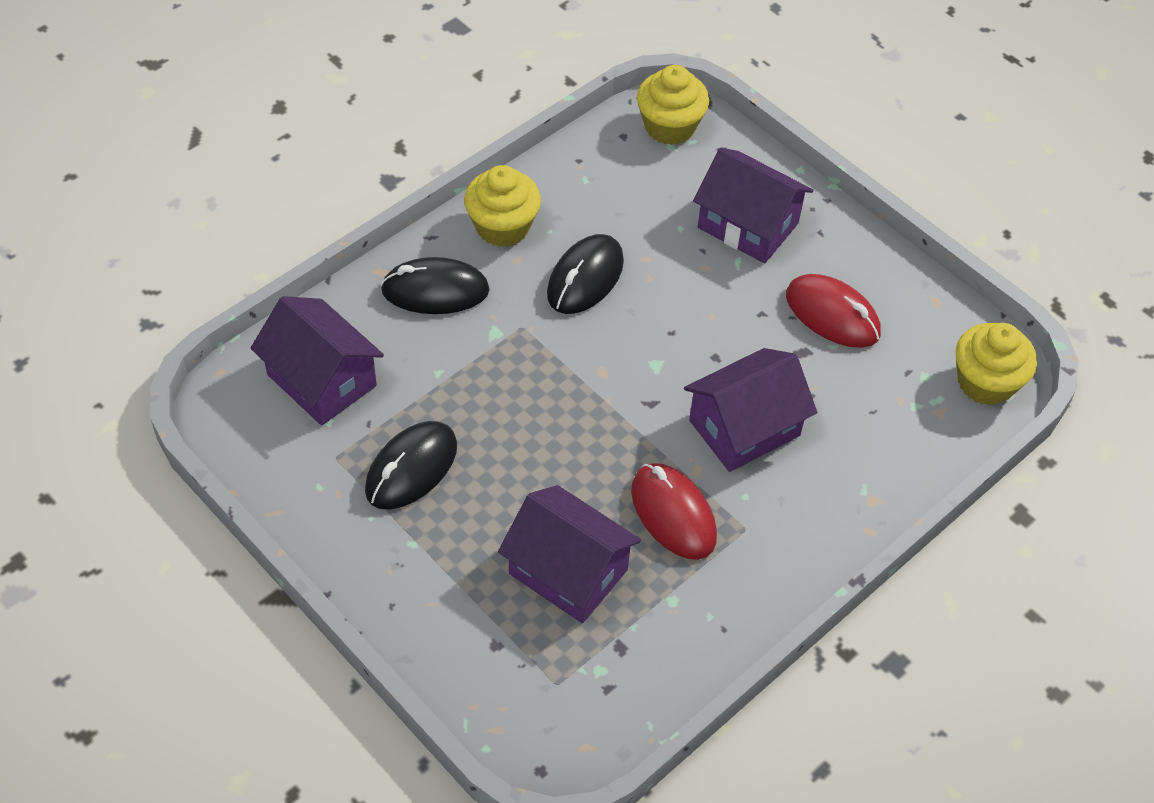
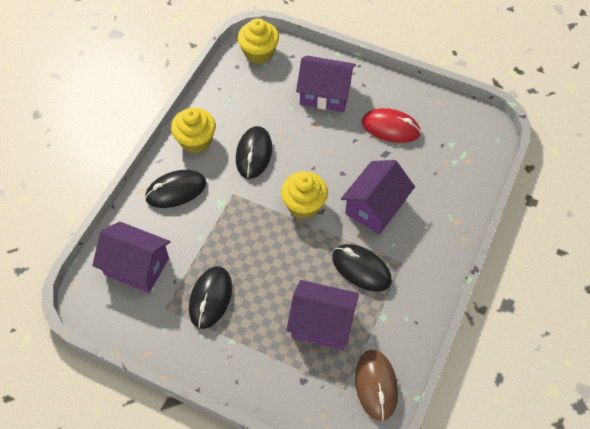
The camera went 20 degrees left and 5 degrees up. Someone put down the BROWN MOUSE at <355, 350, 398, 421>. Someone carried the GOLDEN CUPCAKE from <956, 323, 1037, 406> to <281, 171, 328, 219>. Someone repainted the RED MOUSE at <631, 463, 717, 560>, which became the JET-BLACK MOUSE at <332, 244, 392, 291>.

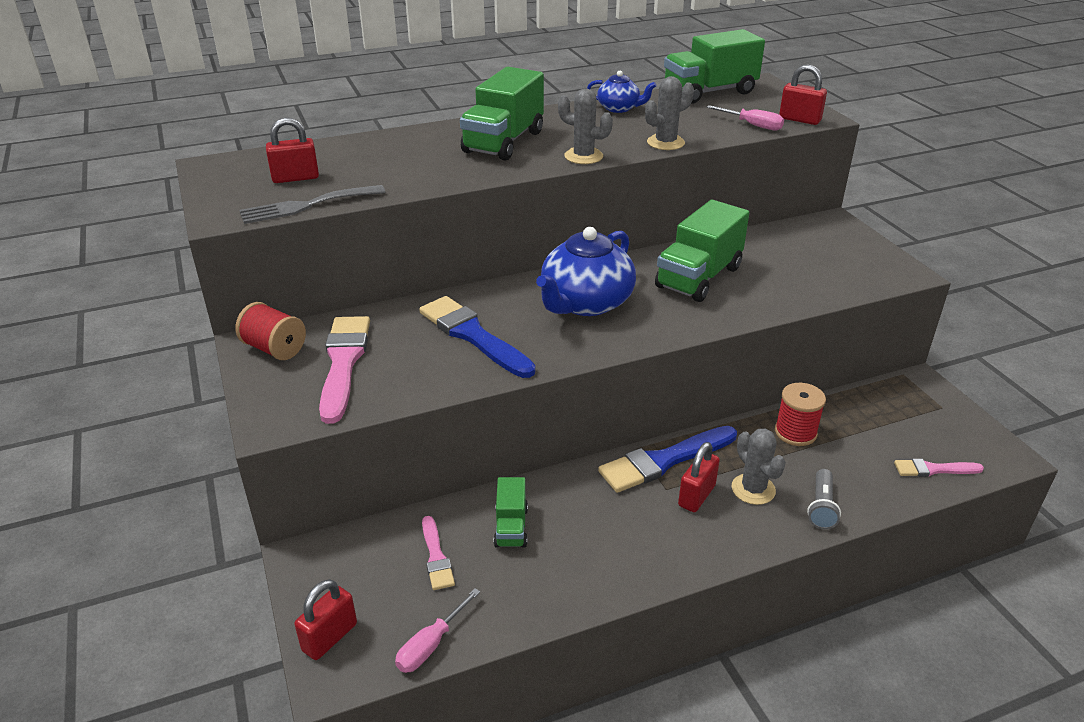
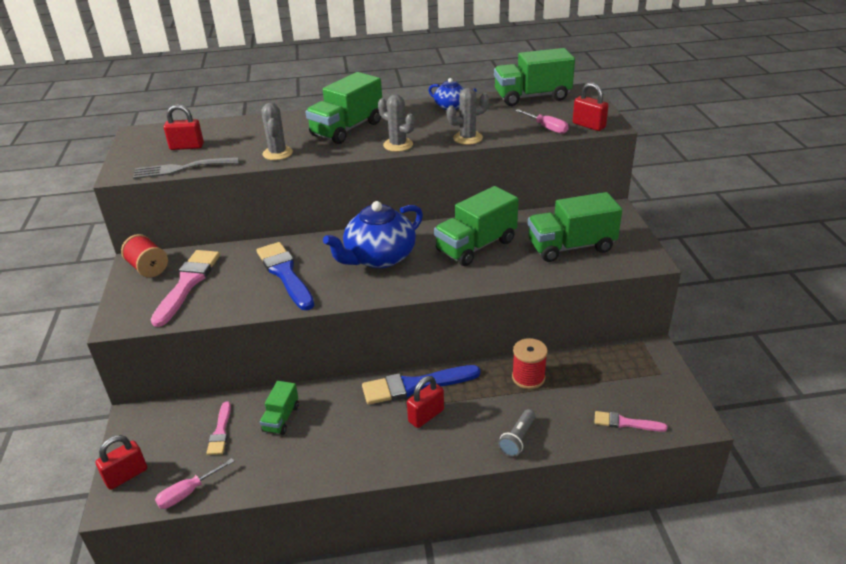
The camera went 15 degrees right and 0 degrees up. Someone put down the GREEN TRUCK at <528, 192, 622, 262>. Someone carried the GRAY SAGUARO CACTUS from <732, 428, 786, 505> to <261, 103, 293, 160>.

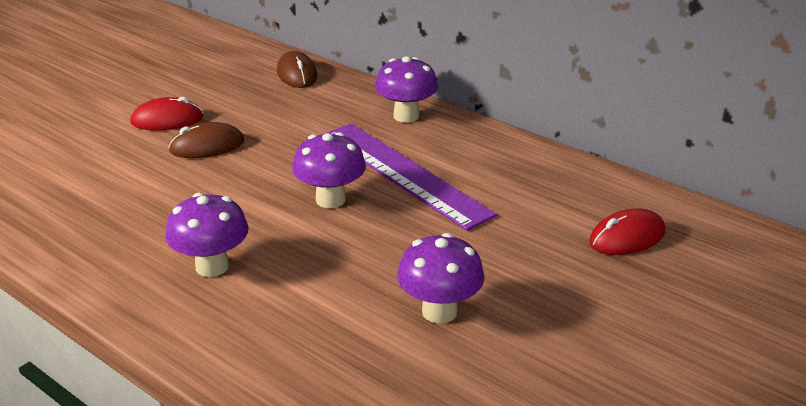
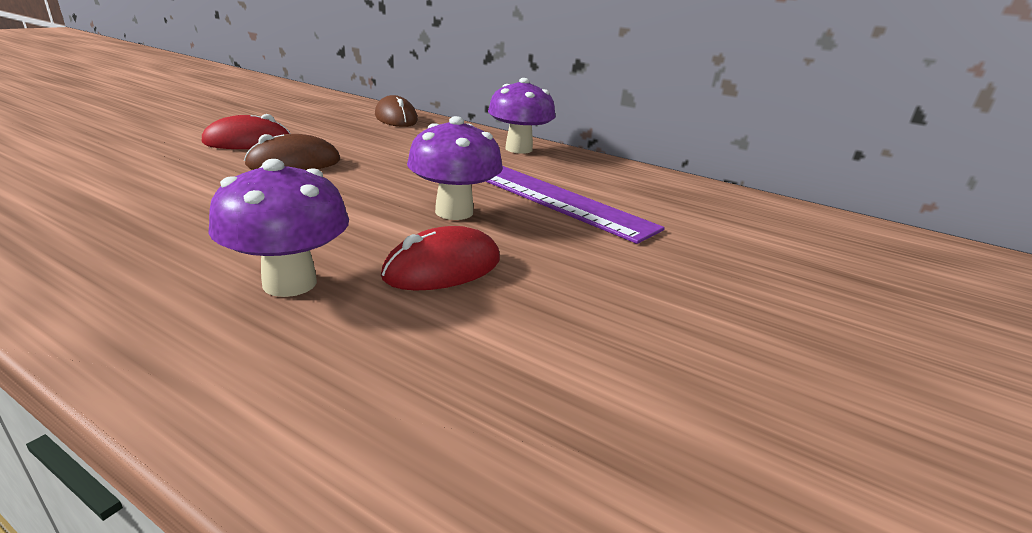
The camera went 10 degrees left and 5 degrees down. Someone took away the ROYAL PURPLE MUSHROOM at <397, 233, 485, 324>. Someone carried the RED MOUSE from <589, 208, 665, 255> to <381, 226, 500, 291>.

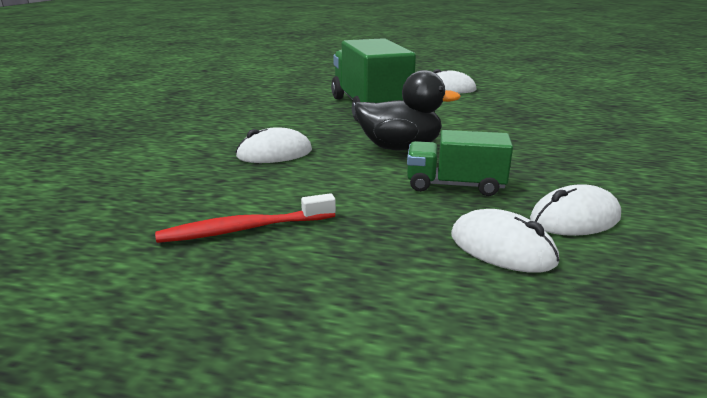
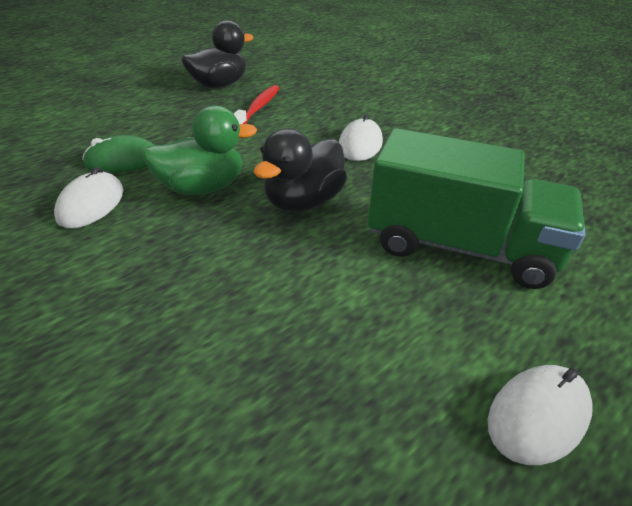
The camera went 125 degrees right and 15 degrees up. Someone put down the JET-BLACK RUBBER DUCK at <181, 20, 254, 88>. Someone swapped the GREEN TRUCK at <407, 130, 513, 196> for the GREEN RUBBER DUCK at <142, 105, 257, 195>. Someone repainted the SNOW-WHITE MOUSE at <451, 209, 559, 273>, which became the GREEN MOUSE at <82, 135, 154, 173>.

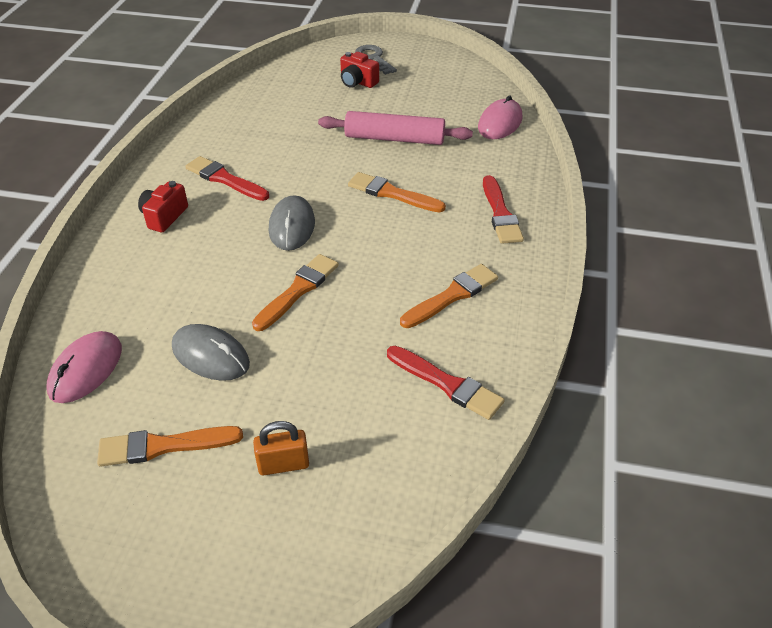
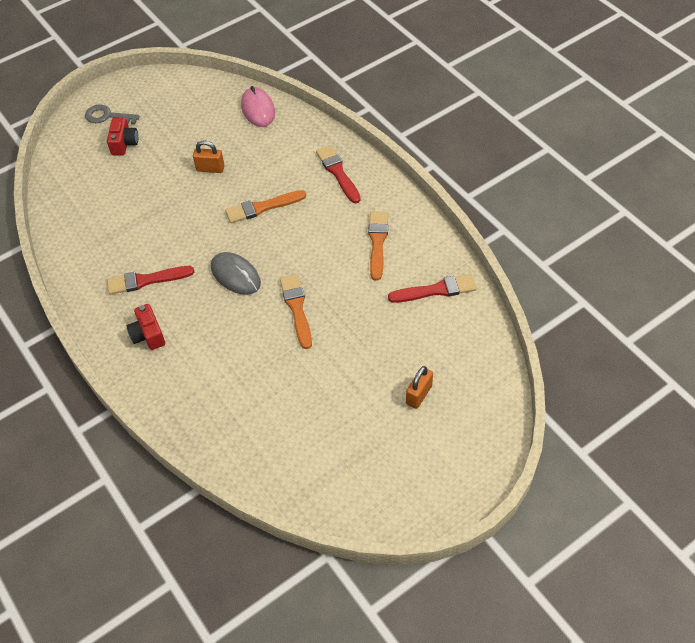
The camera went 45 degrees left and 10 degrees up. Someone took away the PINK MOUSE at <46, 331, 122, 403>. Someone took away the ORANGE-COLOURED PAINT BRUSH at <97, 426, 243, 467>. Someone took away the GRAY MOUSE at <172, 324, 250, 381>. Someone swapped the PINK DOUGH ROLLER at <318, 111, 473, 145> for the ORANGE-COLOURED PADLOCK at <193, 140, 225, 173>. Someone rotated the RED COMPACT CAMERA at <340, 52, 379, 88> by 75 degrees counterclockwise. Someone rotated the RED PAINT BRUSH at <483, 175, 524, 244> by 150 degrees counterclockwise.

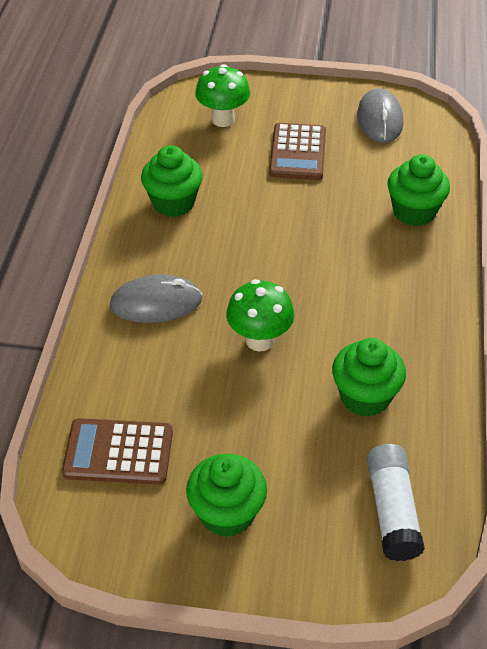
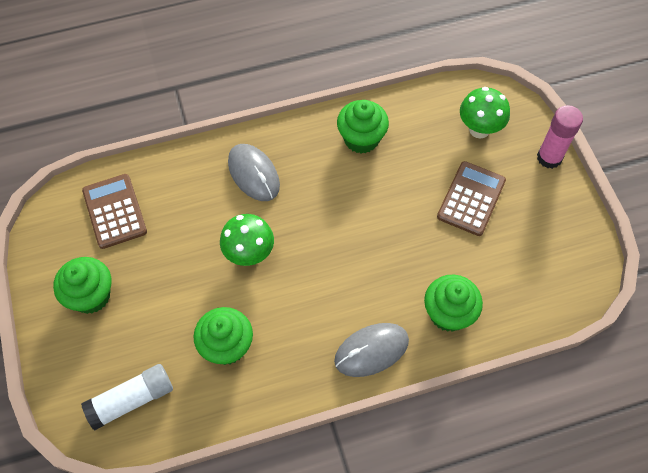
The camera went 65 degrees right and 15 degrees up. Someone put down the PINK GLUE at <537, 105, 583, 169>. Someone carried the GRAY MOUSE from <357, 88, 404, 143> to <334, 323, 409, 377>. Someone rotated the BROWN CALCULATOR at <269, 123, 326, 180> by 135 degrees clockwise.

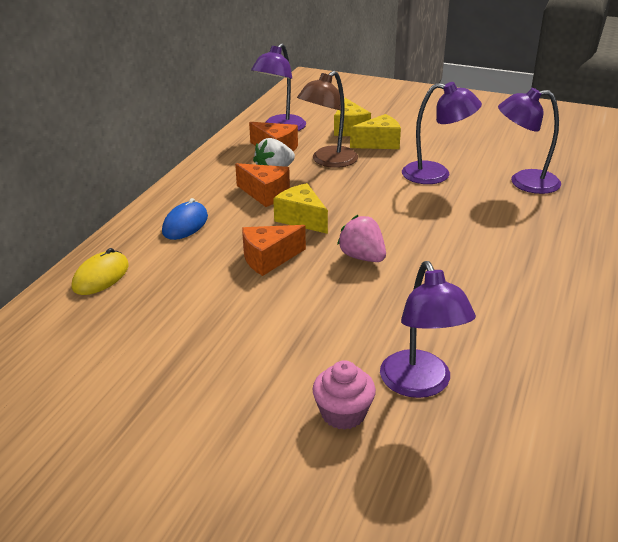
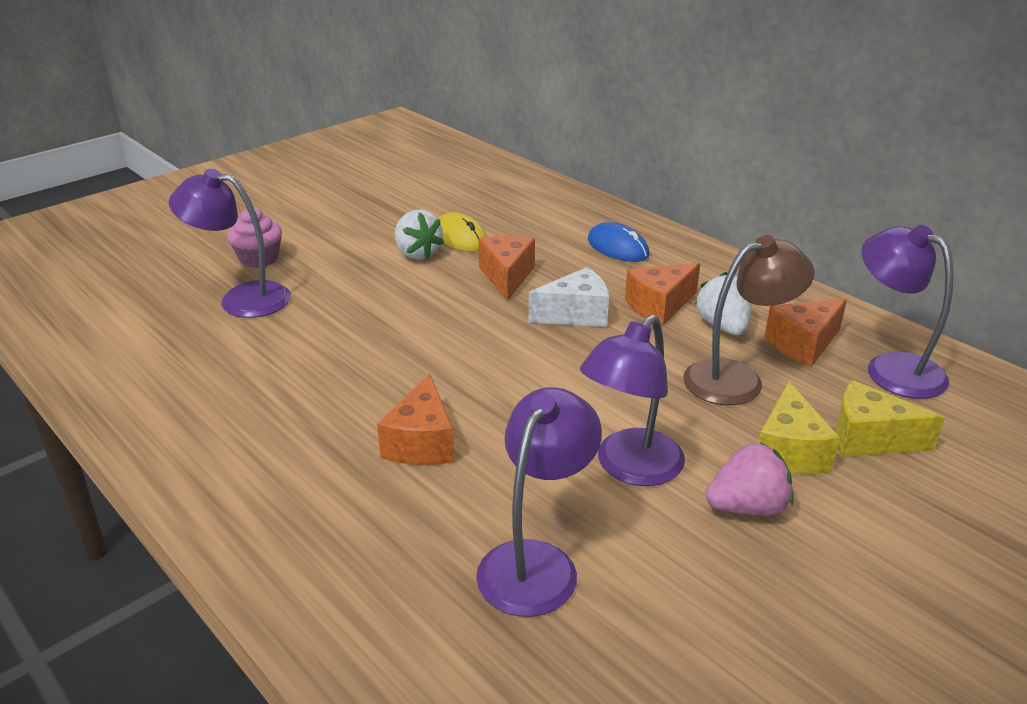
The camera went 115 degrees right and 0 degrees up. Someone put down the ORANGE-COLOURED CHEESE WEDGE at <377, 374, 455, 465>. Someone put down the SNOW-WHITE STRAWBERRY at <395, 210, 444, 259>. Someone carried the GOLDEN MOUSE from <72, 248, 129, 295> to <438, 212, 487, 252>. Someone carried the PINK STRAWBERRY from <337, 215, 386, 262> to <706, 442, 794, 515>. Someone repainted the GOLDEN CHEESE WEDGE at <273, 183, 328, 234>, which became the SNOW-WHITE CHEESE WEDGE at <529, 267, 609, 327>. Someone rotated the BROWN LAMP at <297, 71, 358, 168> by 90 degrees clockwise.

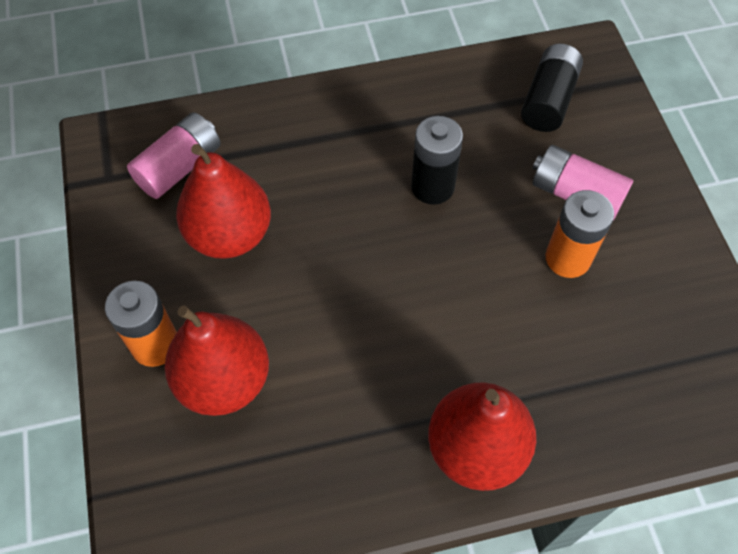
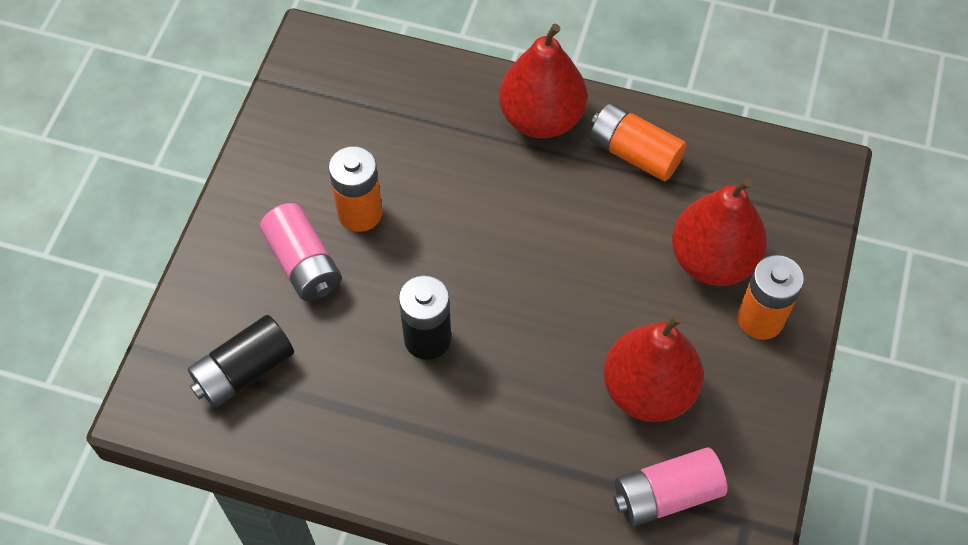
The camera went 150 degrees left and 0 degrees up. Someone put down the ORANGE-COLOURED POWER CELL at <589, 103, 687, 181>.

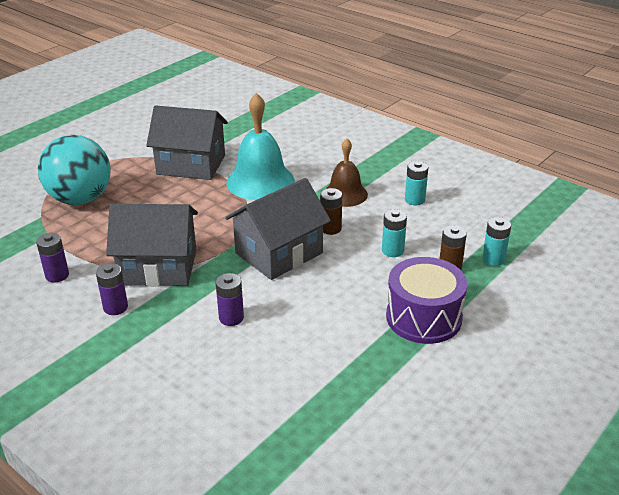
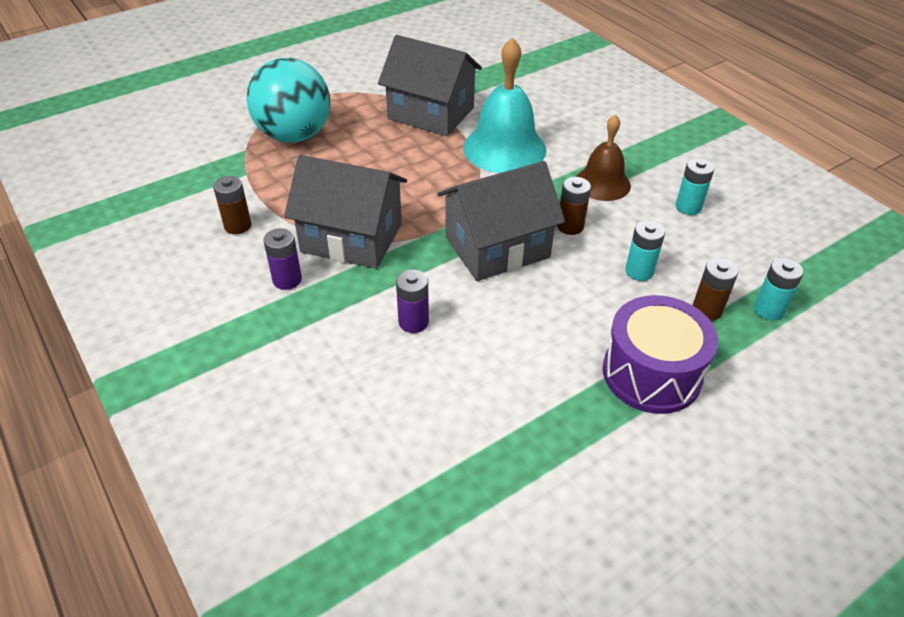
The camera went 15 degrees right and 10 degrees up. Someone repainted the ROYAL PURPLE POWER CELL at <36, 233, 69, 282>, which became the BROWN POWER CELL at <213, 176, 252, 234>.

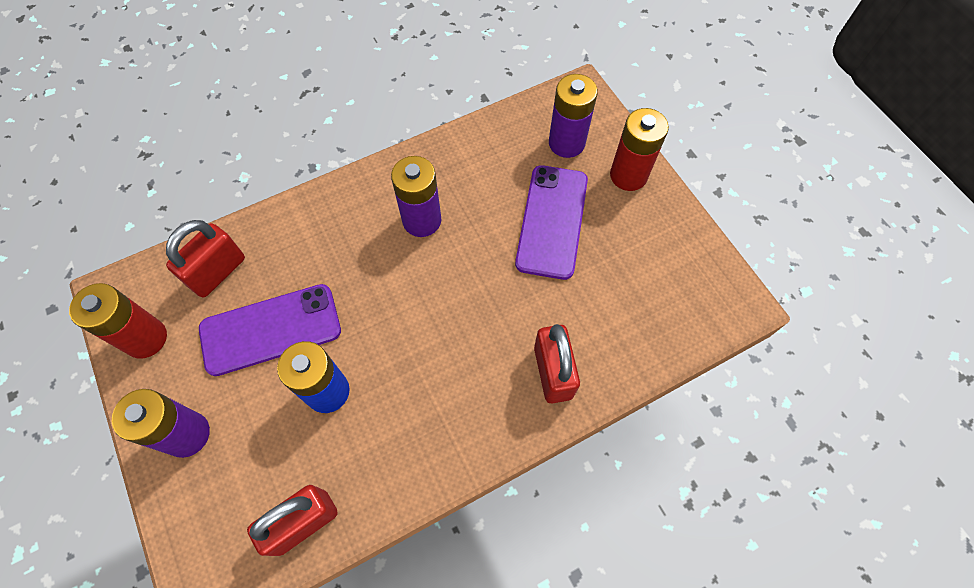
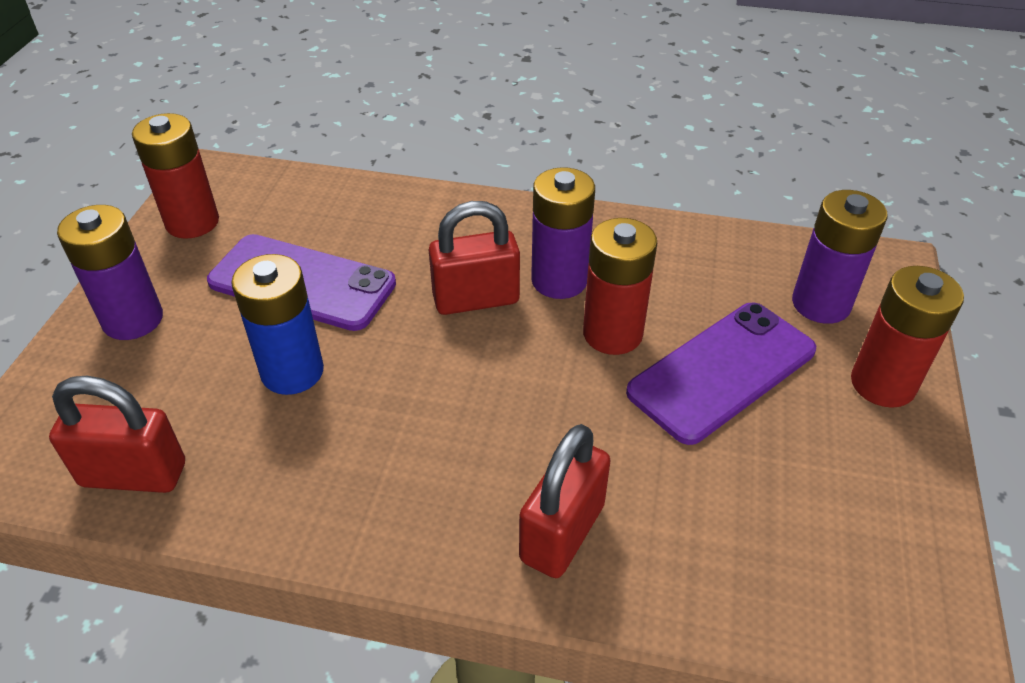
The camera went 40 degrees right and 20 degrees down. Someone put down the RED POWER CELL at <583, 218, 657, 355>. Someone carried the RED PADLOCK from <166, 220, 245, 298> to <429, 201, 520, 315>.

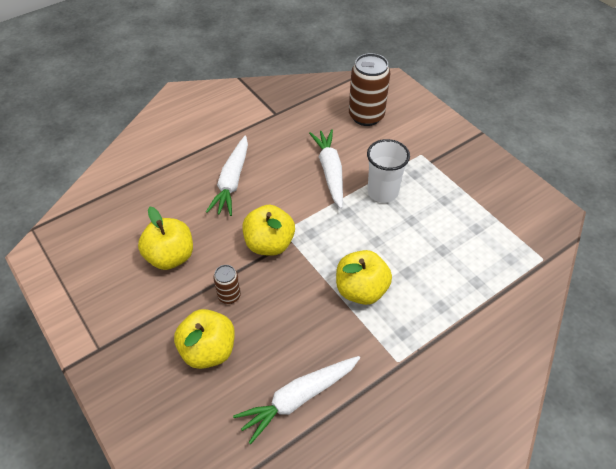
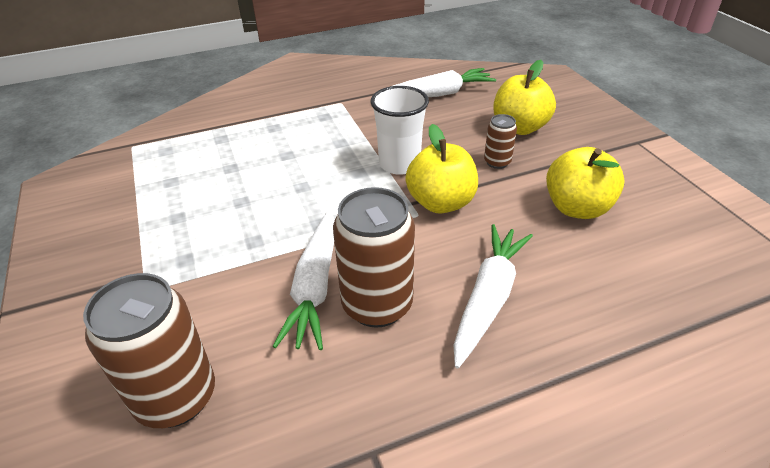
The camera went 165 degrees left and 10 degrees down. Someone took away the GOLDEN APPLE FRUIT at <336, 250, 392, 305>. Someone put down the BROWN SODA CAN at <333, 187, 415, 328>. Someone carried the SNOW-WHITE BEAKER from <367, 139, 410, 203> to <370, 86, 429, 175>.

